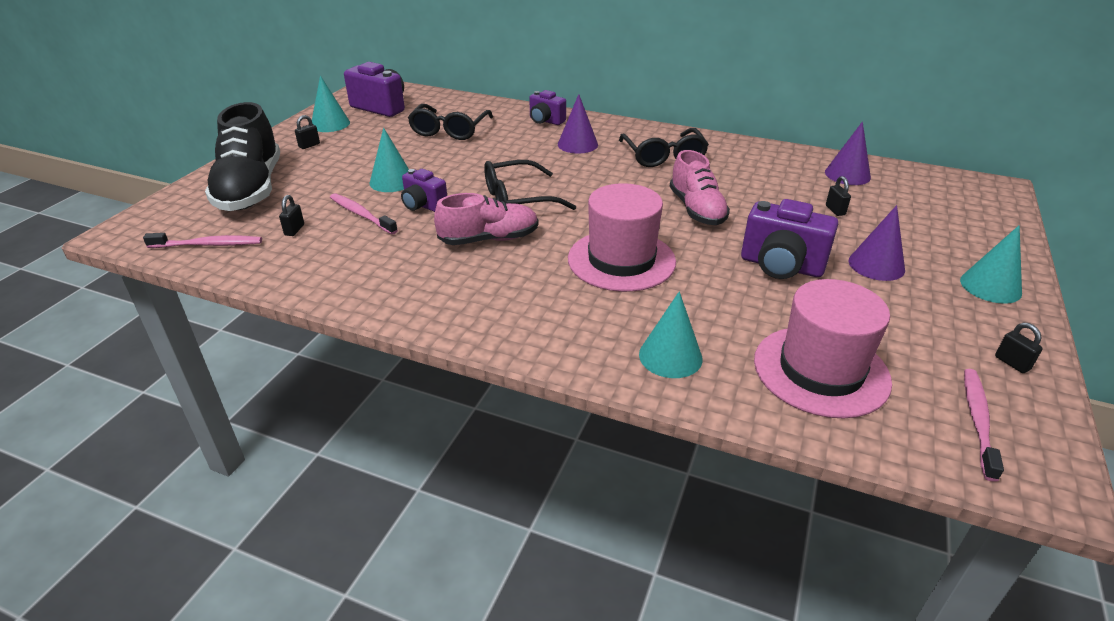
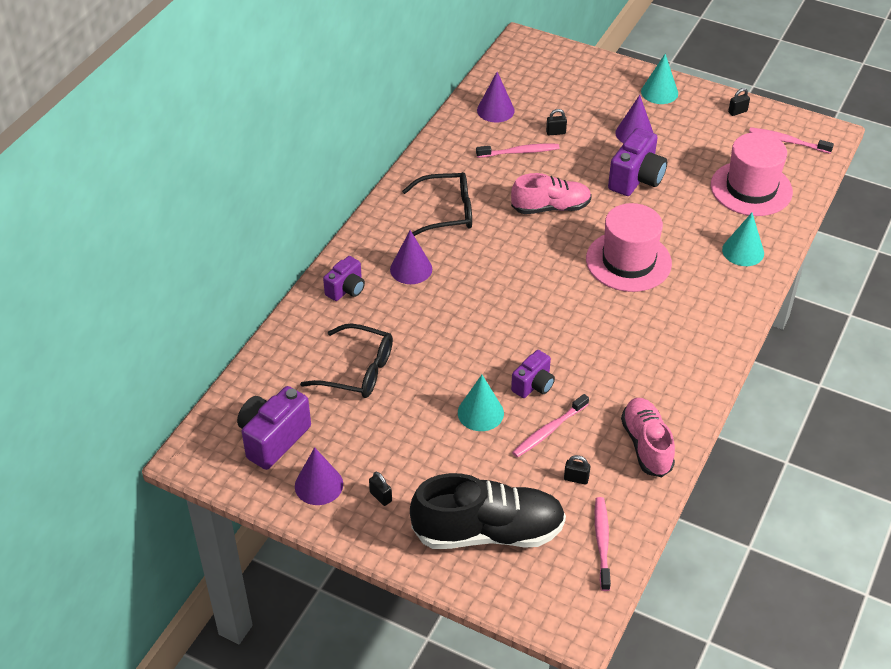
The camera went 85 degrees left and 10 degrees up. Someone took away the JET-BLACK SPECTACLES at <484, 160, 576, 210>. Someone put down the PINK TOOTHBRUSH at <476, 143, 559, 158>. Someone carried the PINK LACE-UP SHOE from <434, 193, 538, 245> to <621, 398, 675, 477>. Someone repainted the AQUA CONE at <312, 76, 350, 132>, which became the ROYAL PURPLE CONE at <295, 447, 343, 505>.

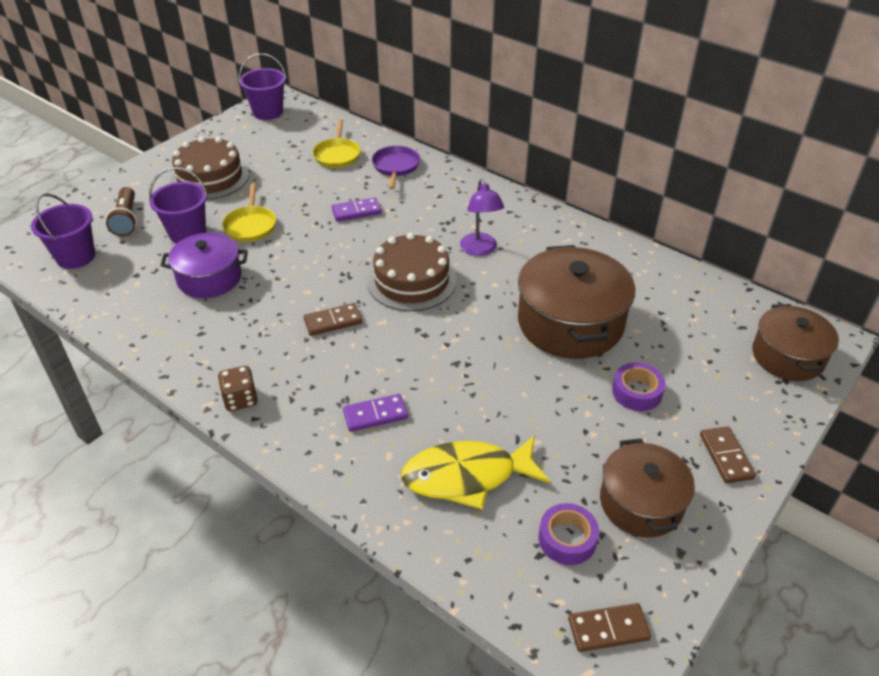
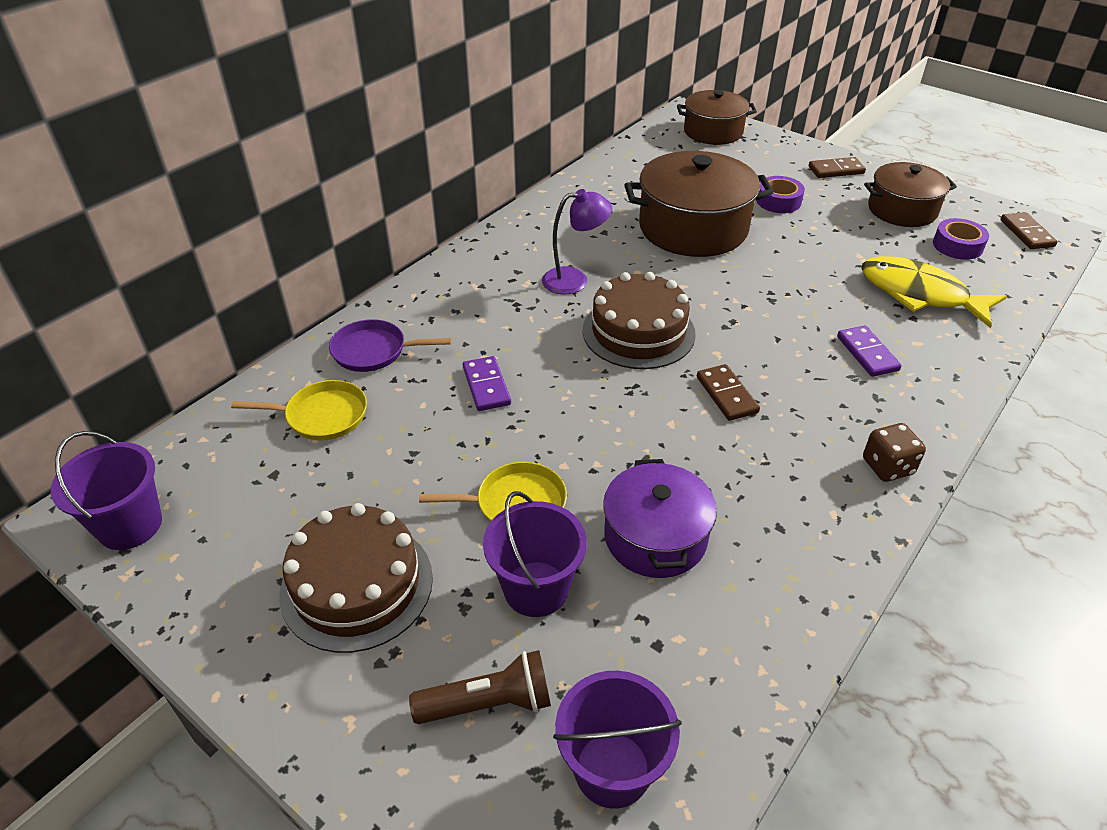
The camera went 90 degrees left and 0 degrees up. Someone rotated the GOLDEN FISH FIGURE at <401, 435, 550, 510> by 135 degrees clockwise.

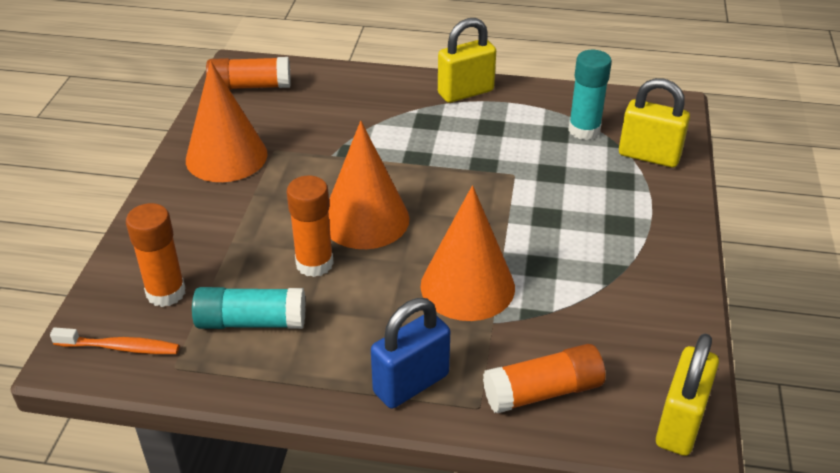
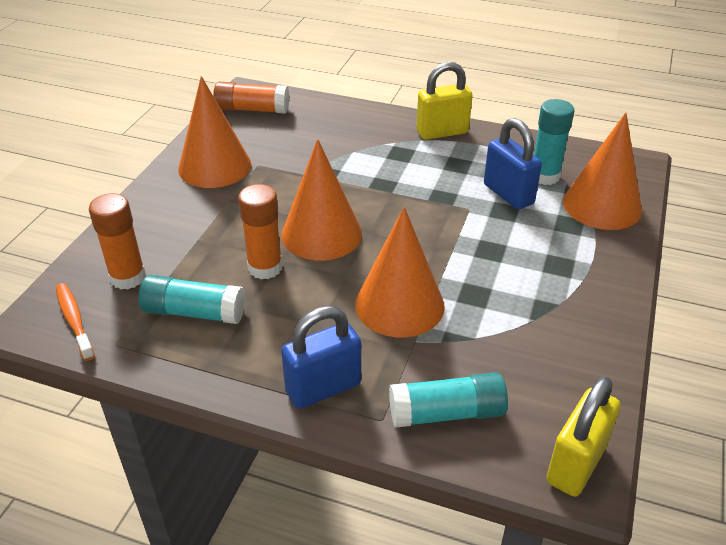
The camera went 10 degrees right and 0 degrees up. Someone put down the BLUE PADLOCK at <484, 118, 542, 210>. Someone swapped the GOLDEN PADLOCK at <619, 78, 690, 167> for the ORANGE-COLOURED CONE at <563, 113, 642, 230>. Someone repainted the ORANGE-COLOURED GLUE at <483, 344, 606, 413>, which became the AQUA GLUE at <389, 372, 508, 428>. Someone rotated the ORANGE-COLOURED TOOTHBRUSH at <50, 327, 179, 354> by 135 degrees counterclockwise.

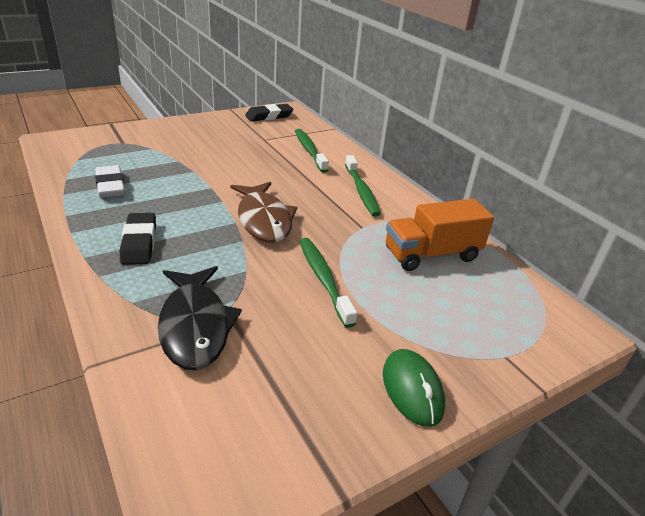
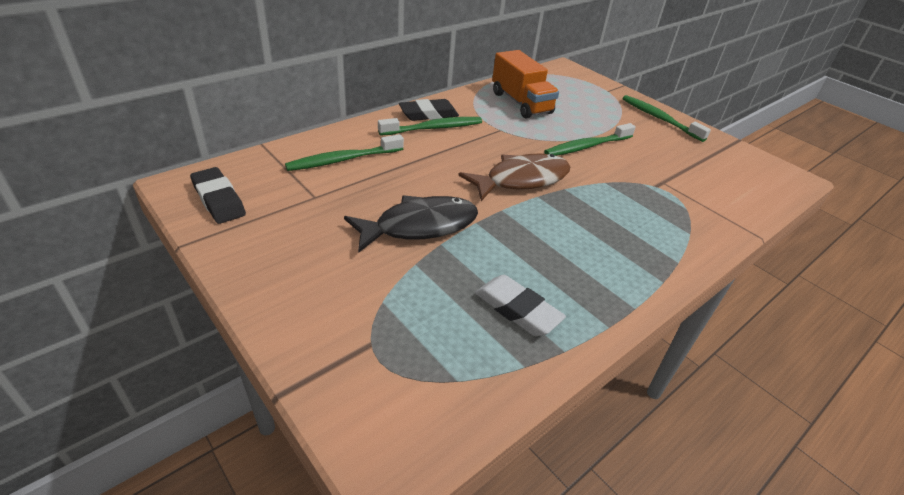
The camera went 100 degrees left and 5 degrees up. Someone carried the JET-BLACK PENCIL ERASER from <120, 213, 156, 265> to <399, 99, 459, 121>. Someone carried the JET-BLACK FISH FIGURE from <158, 266, 242, 370> to <344, 195, 478, 253>. Someone swapped the GREEN MOUSE at <383, 349, 445, 427> for the GREEN TOOTHBRUSH at <622, 95, 711, 142>. Someone rotated the SNOW-WHITE PENCIL ERASER at <95, 165, 125, 198> by 75 degrees clockwise.

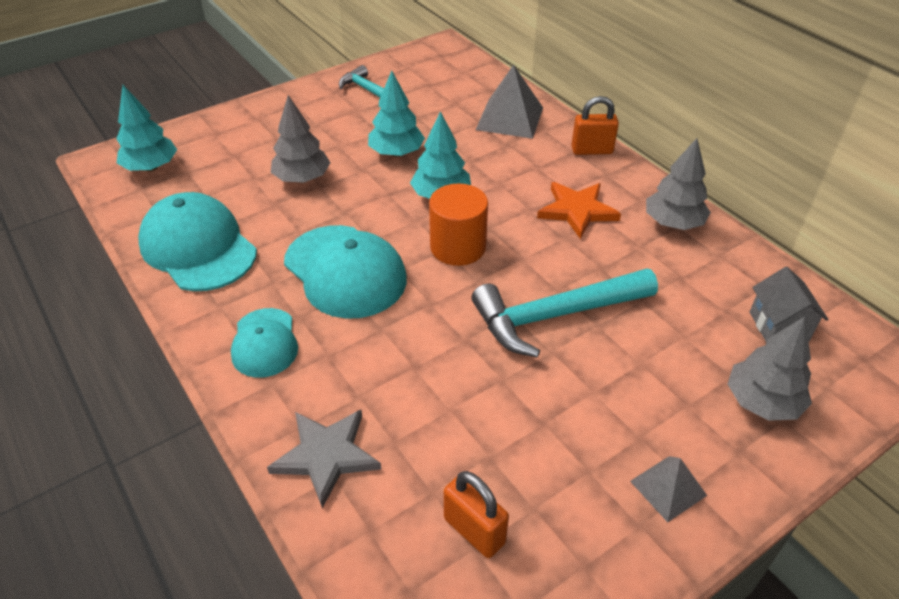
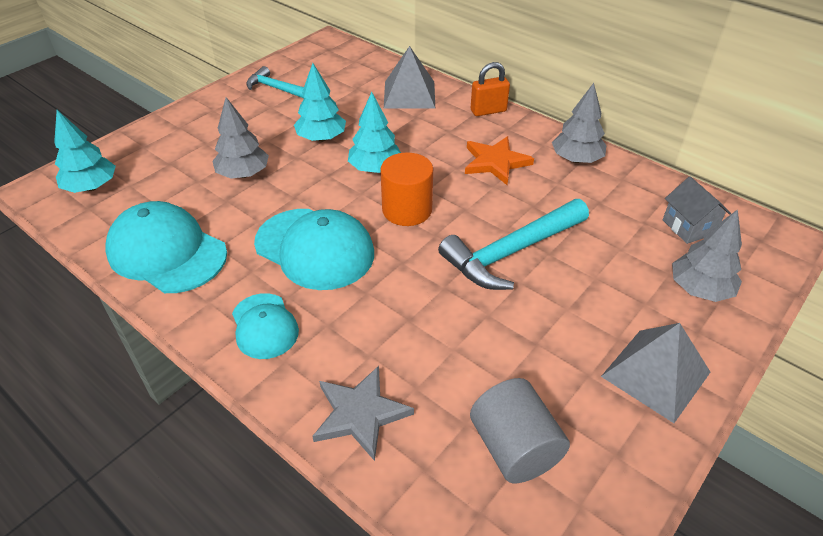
The camera went 15 degrees left and 0 degrees up. Someone swapped the ORANGE-COLOURED PADLOCK at <444, 471, 509, 558> for the GRAY CYLINDER at <470, 378, 570, 483>. Someone scaled the GRAY PYRAMID SHAPE at <630, 456, 707, 522> by 1.72.

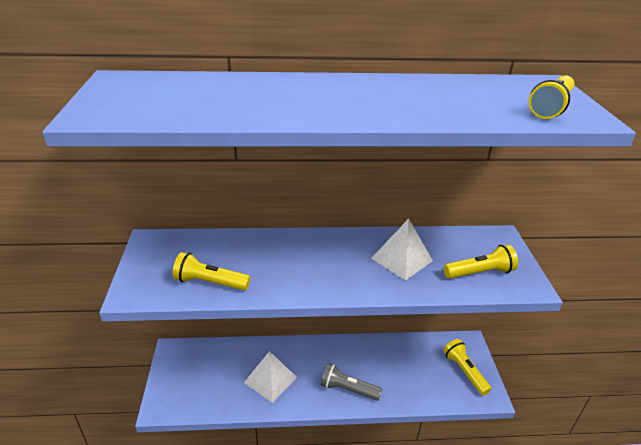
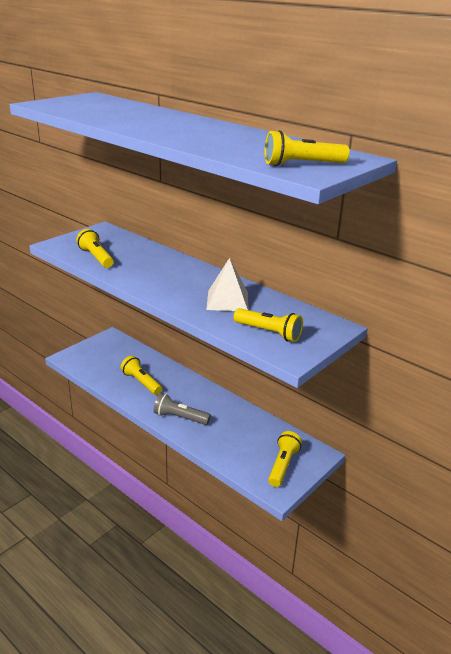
The camera went 45 degrees right and 5 degrees down. Someone swapped the SNOW-WHITE PYRAMID SHAPE at <244, 351, 297, 403> for the GOLDEN TORCH at <120, 356, 162, 395>. Someone rotated the GRAY TORCH at <320, 363, 382, 401> by 45 degrees counterclockwise.

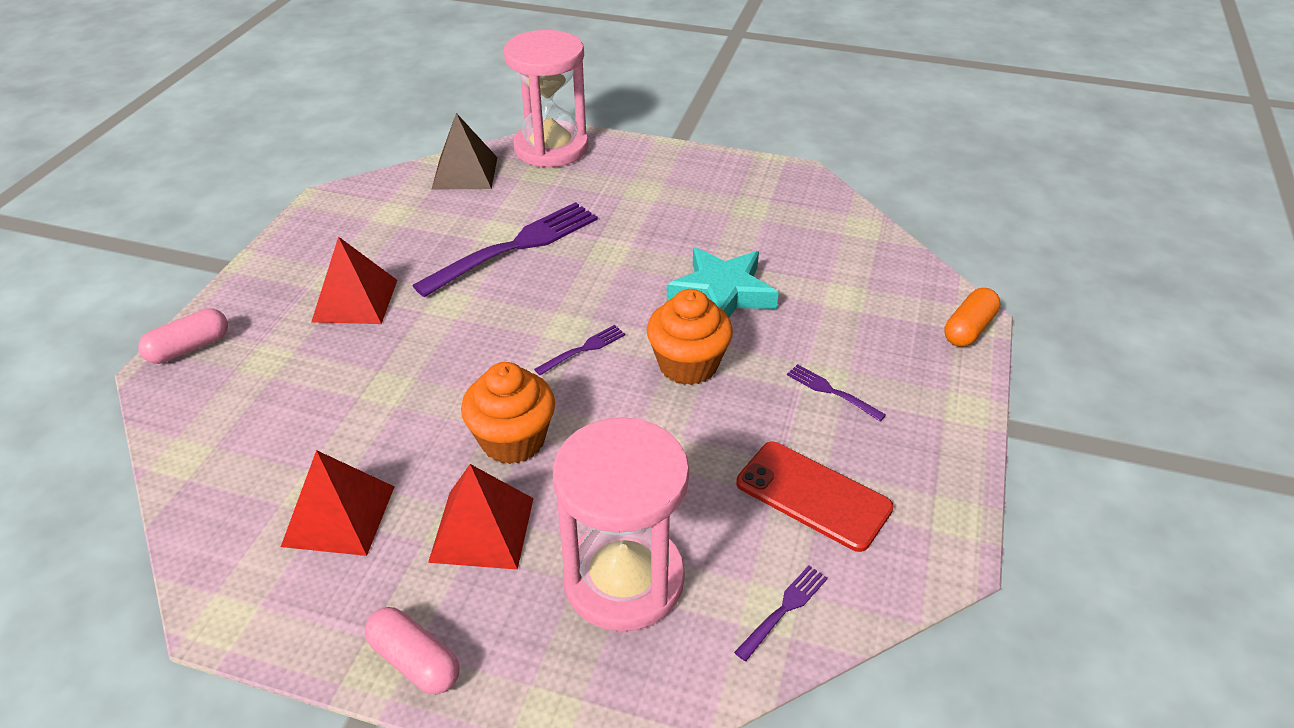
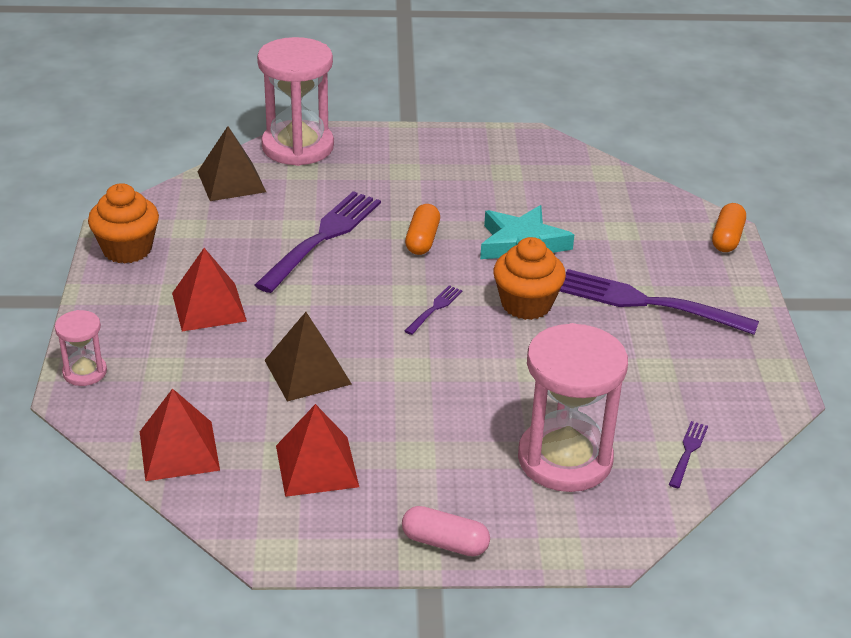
The camera went 20 degrees left and 5 degrees down. Someone took away the RED SMARTPHONE at <736, 442, 894, 552>. Someone put down the BROWN PYRAMID SHAPE at <265, 312, 352, 402>. Someone put down the ORANGE-COLOURED CAPSULE at <405, 204, 440, 255>. Someone carried the RED PYRAMID SHAPE from <428, 464, 534, 570> to <140, 388, 220, 481>. Someone carried the ORANGE-COLOURED CUPCAKE from <461, 362, 555, 464> to <88, 183, 159, 263>. Someone swapped the PINK CAPSULE at <138, 308, 228, 364> for the PINK SAND TIMER at <55, 310, 107, 386>. Someone scaled the ROYAL PURPLE FORK at <787, 364, 886, 421> by 2.27.

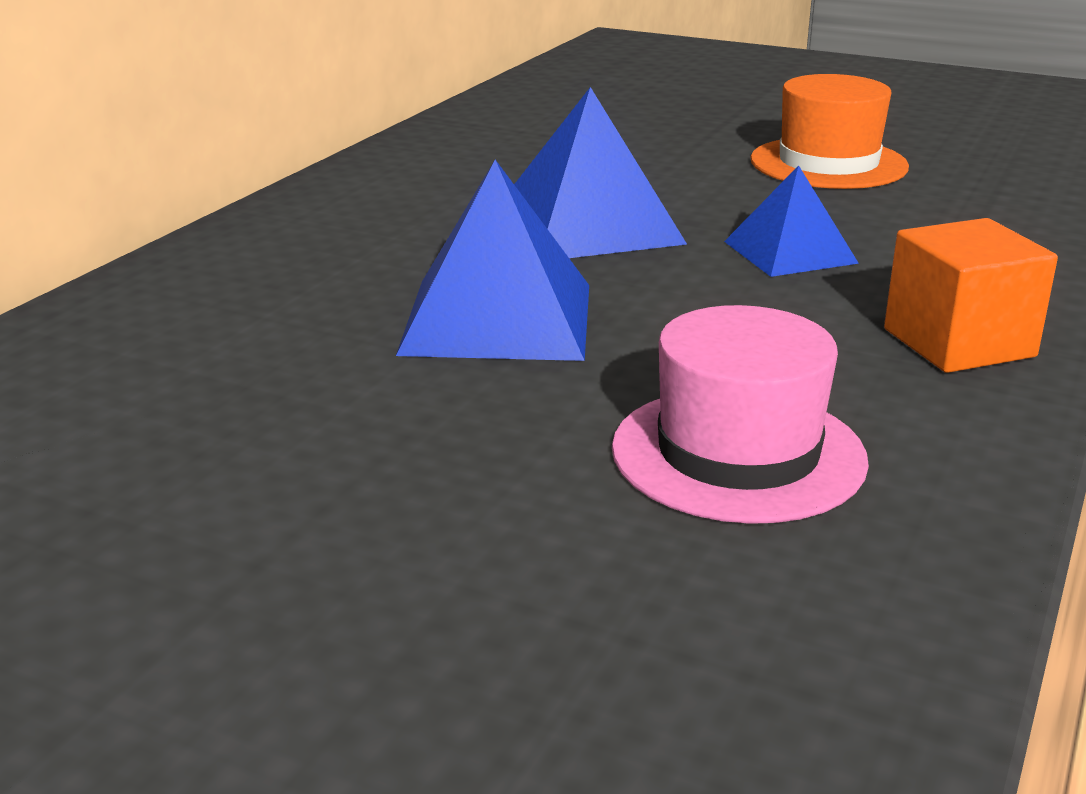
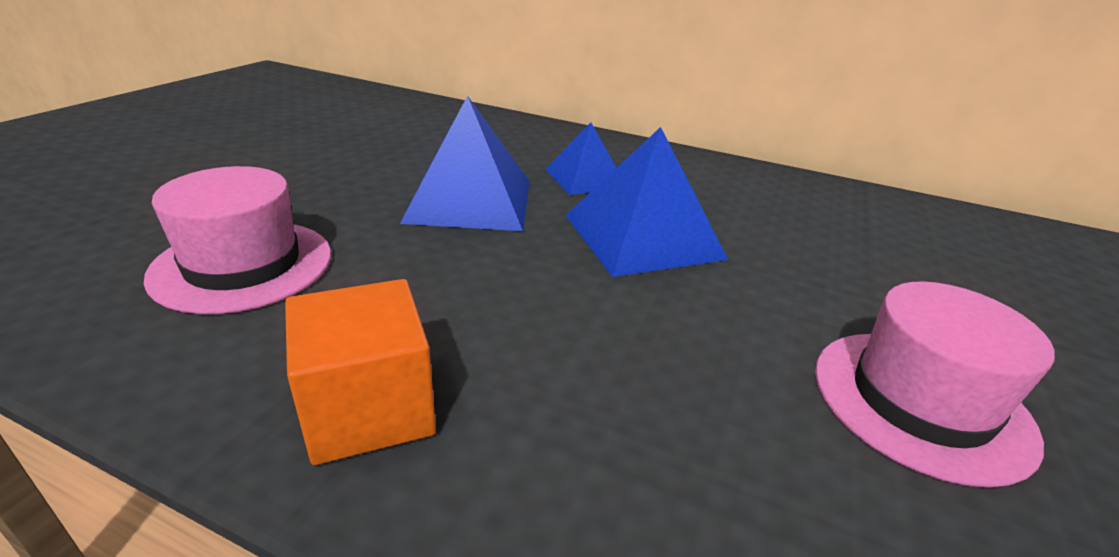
The camera went 85 degrees right and 5 degrees up. Someone carried the BLUE PYRAMID SHAPE from <724, 165, 859, 277> to <545, 122, 616, 195>. Someone repainted the ORANGE-COLOURED TOP HAT at <751, 74, 909, 189>, which became the PINK TOP HAT at <815, 281, 1055, 488>.

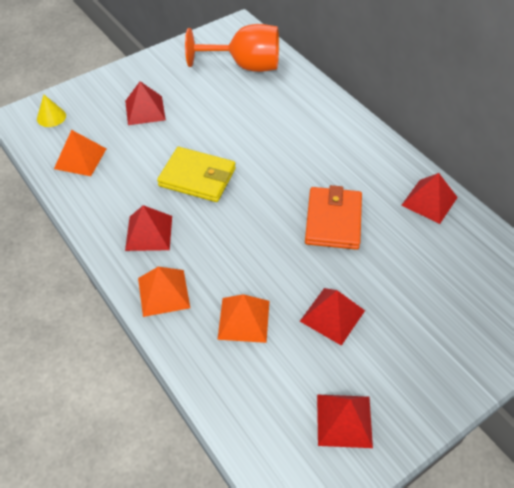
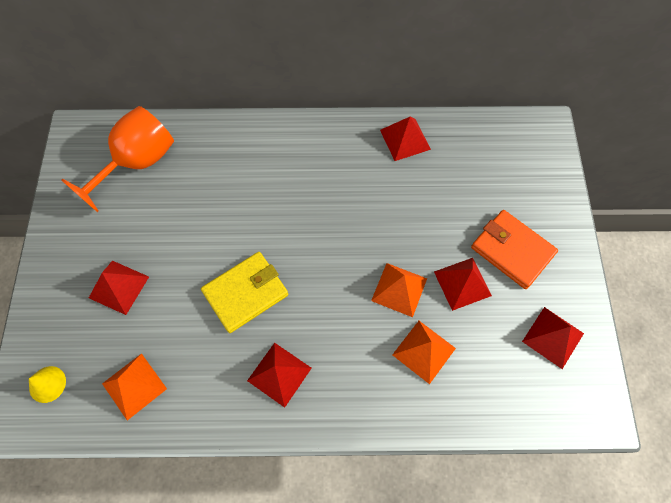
The camera went 55 degrees left and 15 degrees up. Someone carried the ORANGE-COLOURED PYRAMID SHAPE from <138, 267, 190, 317> to <371, 263, 427, 317>. Someone carried the ORANGE-COLOURED WALLET from <305, 185, 362, 250> to <471, 210, 558, 289>.

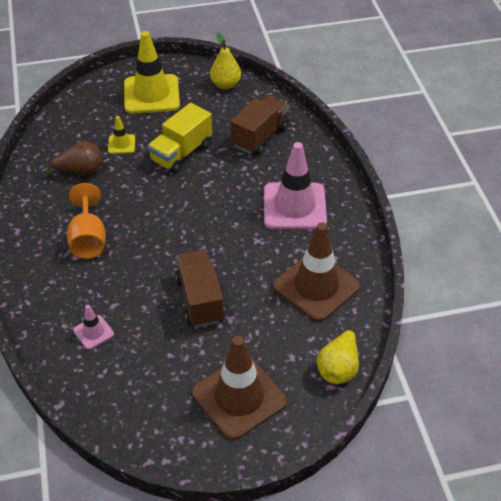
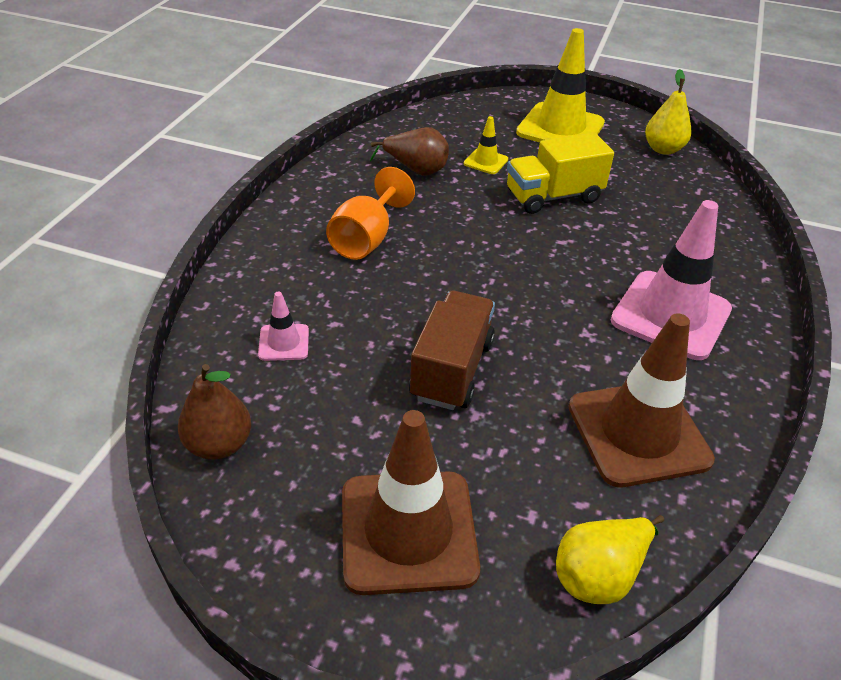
The camera went 30 degrees right and 5 degrees down. Someone took away the BROWN TRUCK at <231, 95, 289, 155>. Someone put down the BROWN TOY PEAR at <178, 364, 251, 460>.

